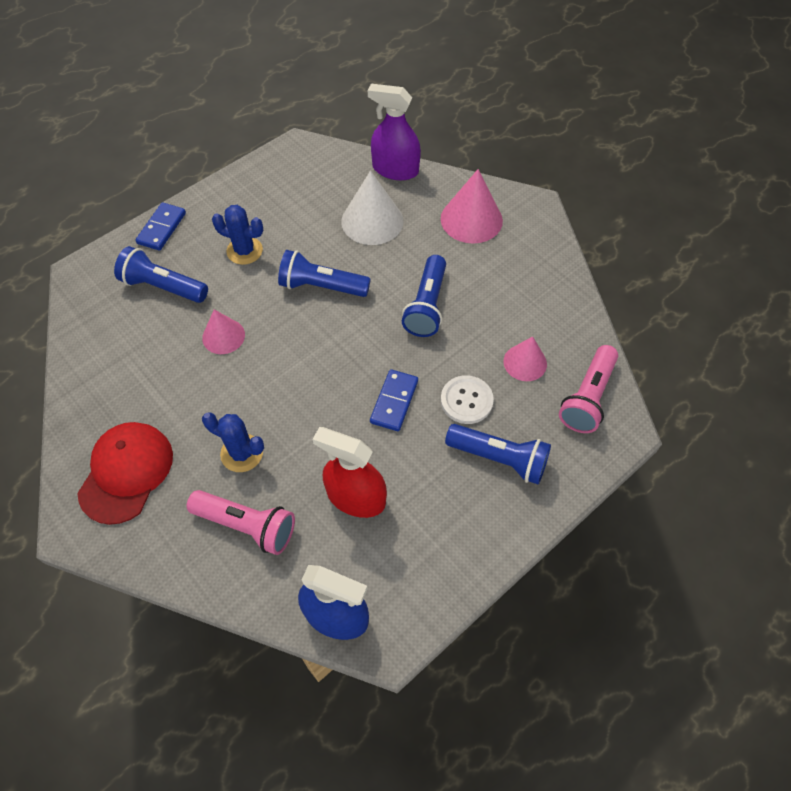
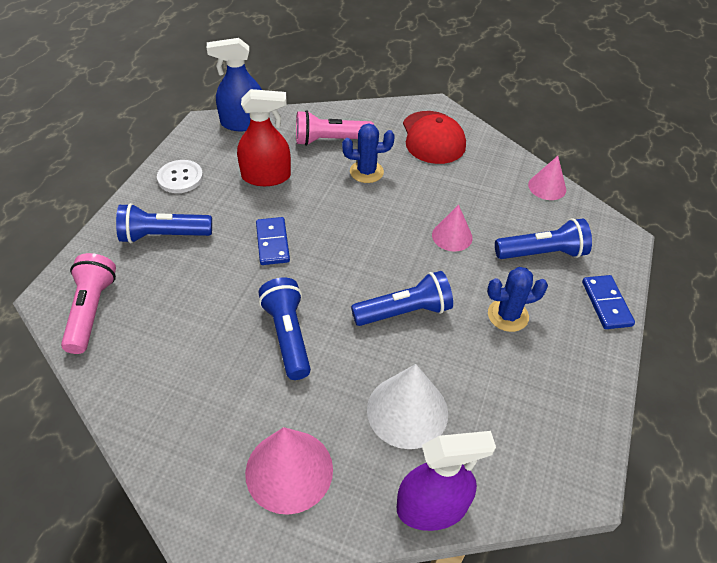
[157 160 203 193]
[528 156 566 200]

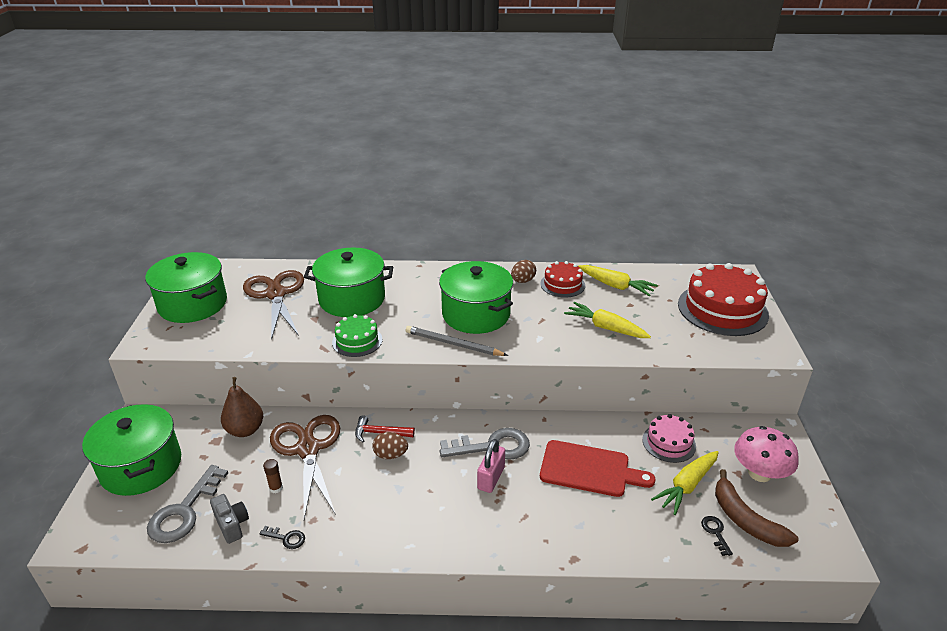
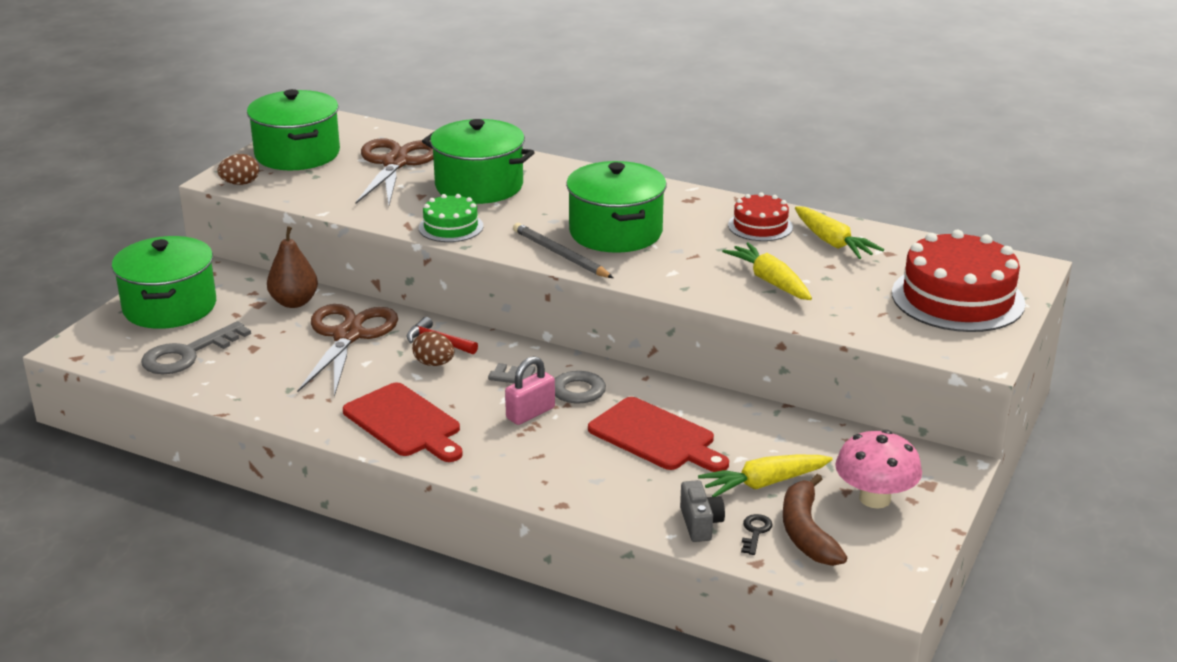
[259 526 305 549] (first image)
[263 459 283 494] (first image)
[642 414 696 463] (first image)
[343 383 463 462]
[680 480 725 542]
[217 154 259 185]

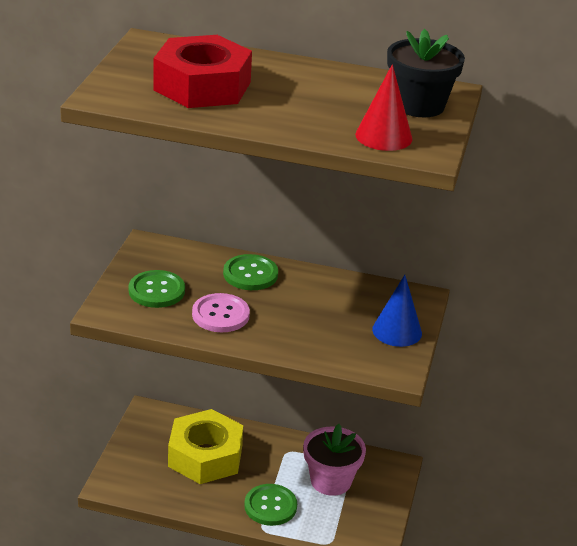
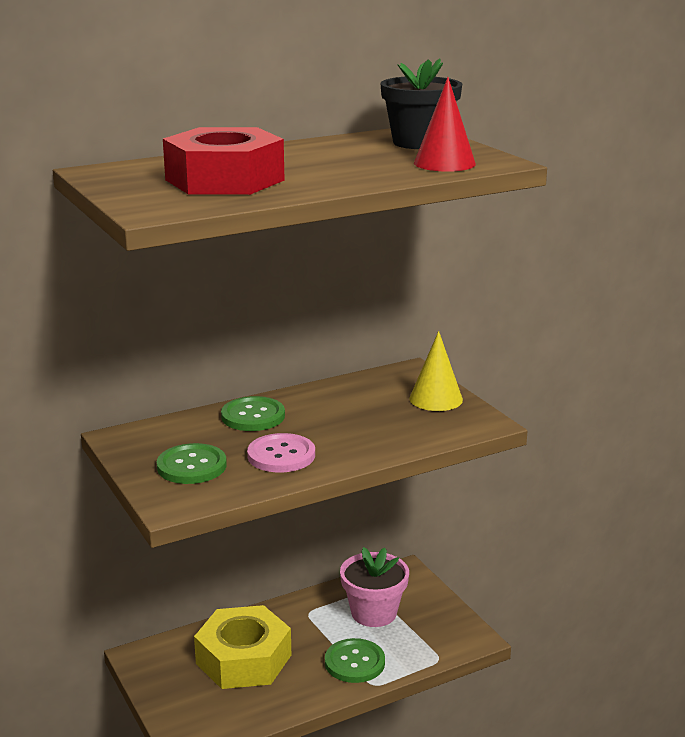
[410 331 463 411]

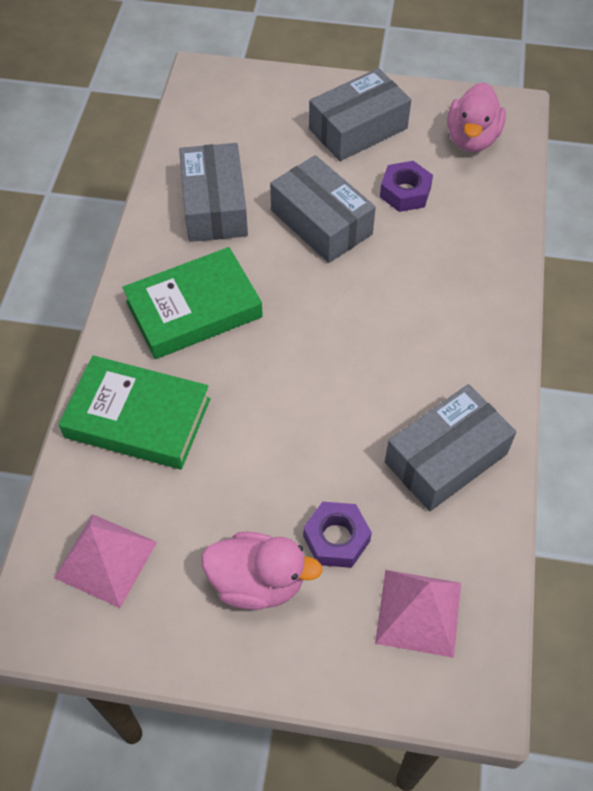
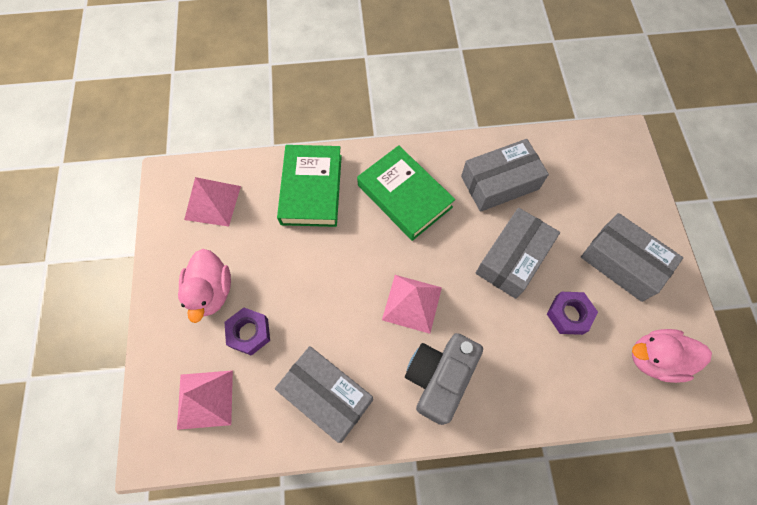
[382 275 442 334]
[405 333 483 425]

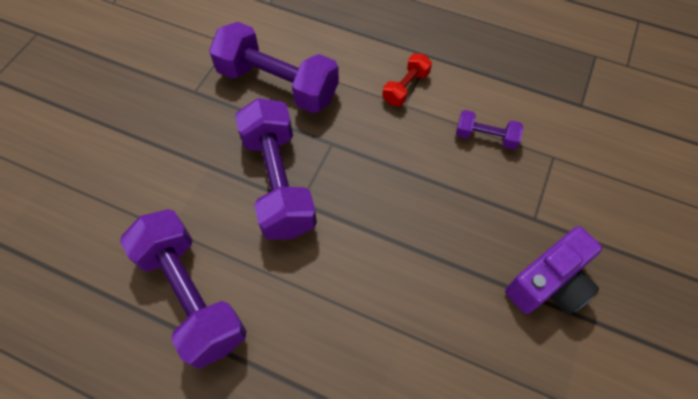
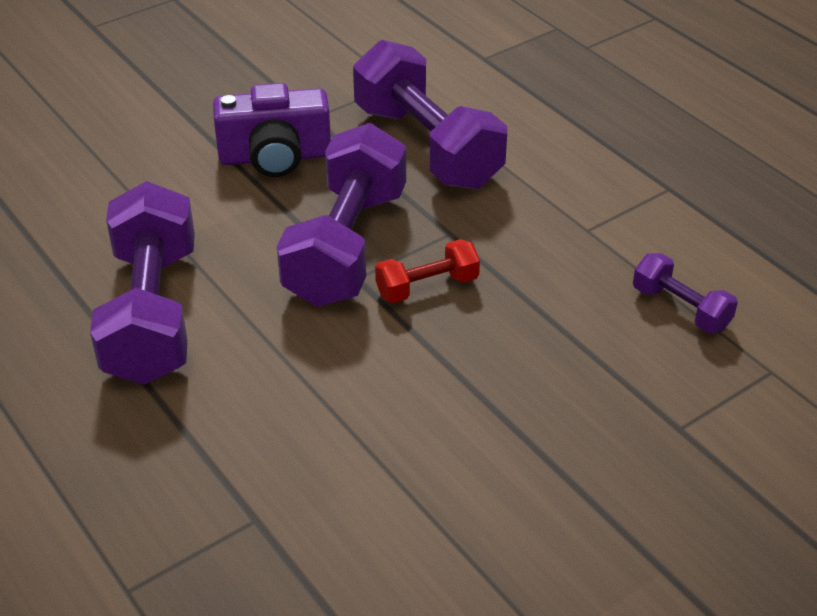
[375 239 480 303]
[213 83 331 177]

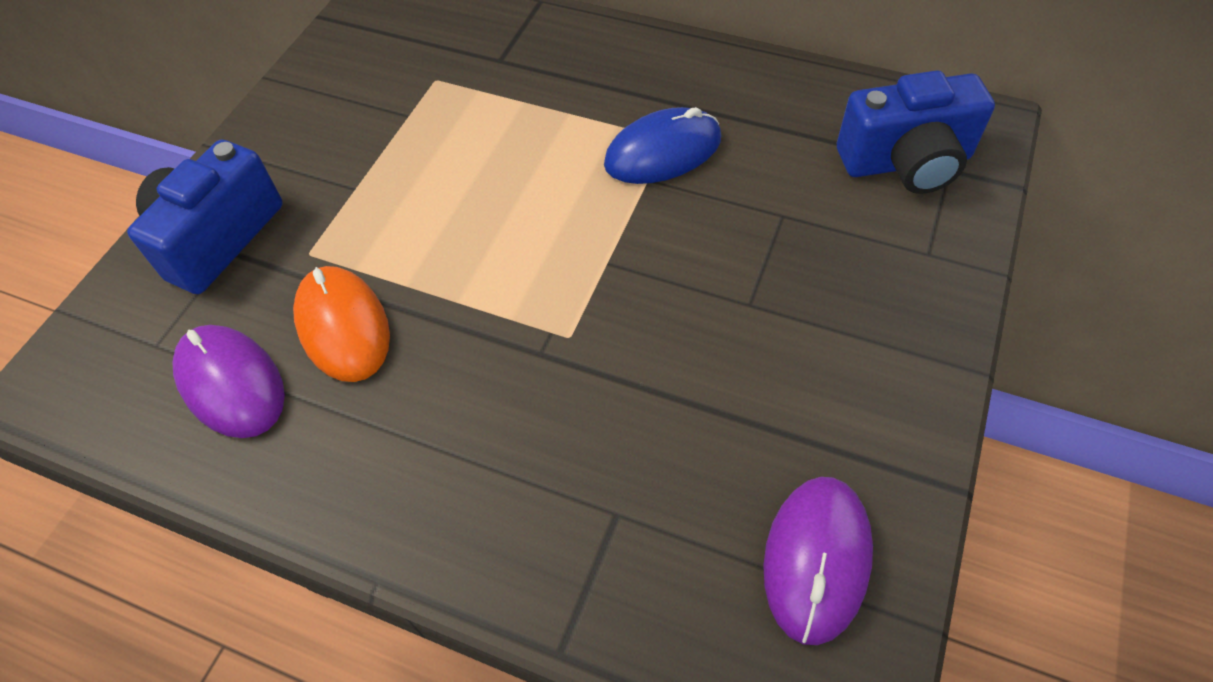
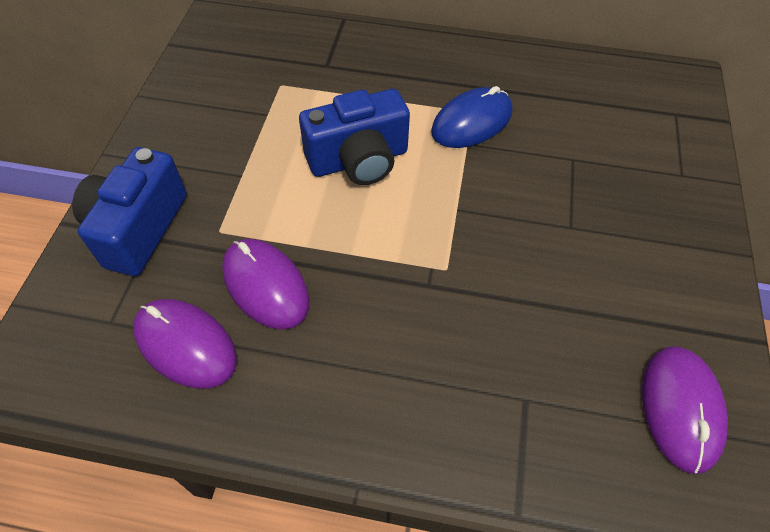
[299 89 410 185]
[222 239 310 329]

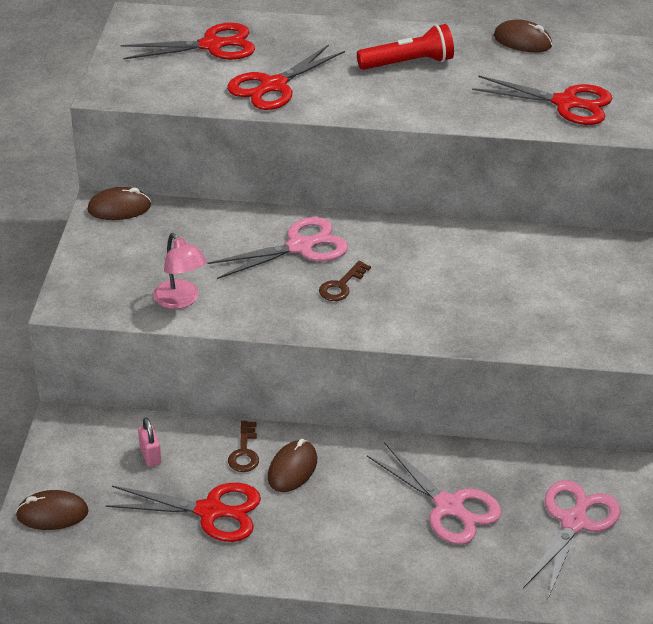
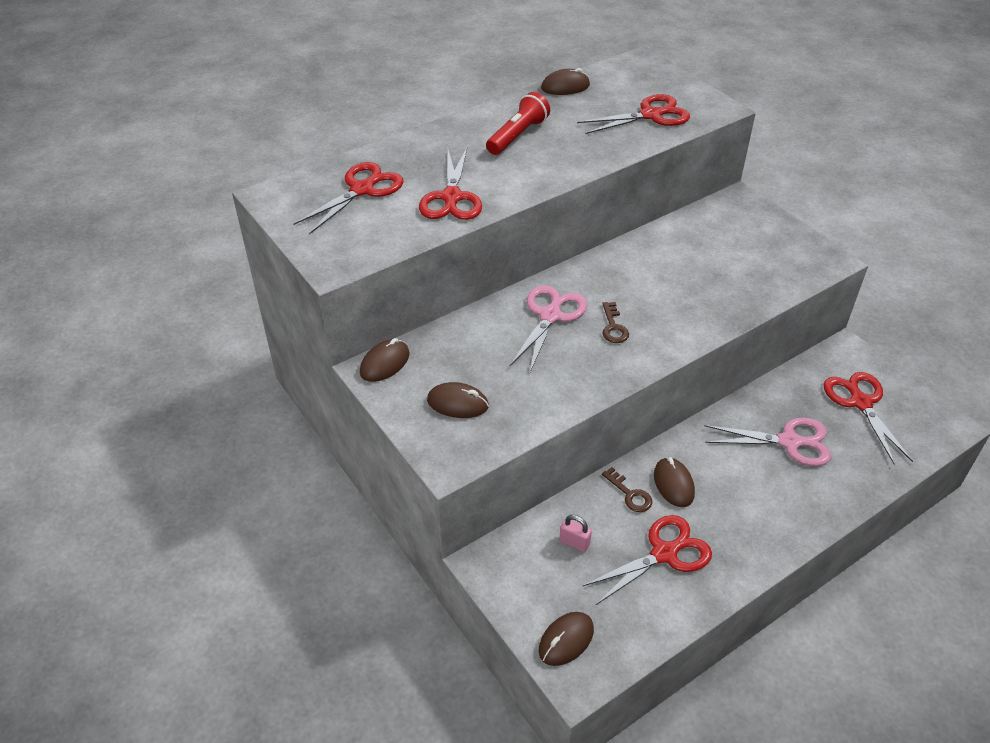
[153 233 207 309] (first image)
[427 382 489 418]
[824 372 913 464]

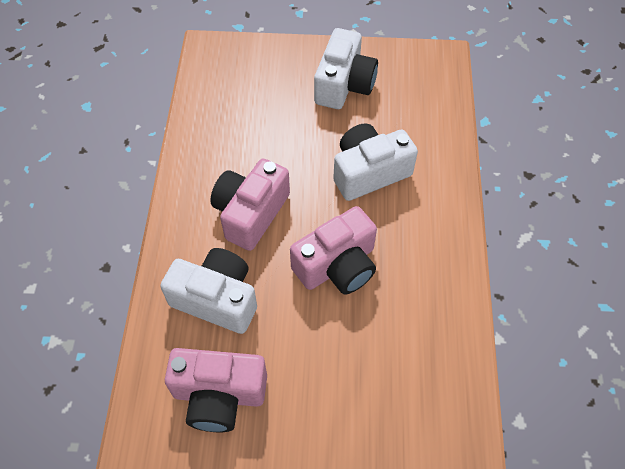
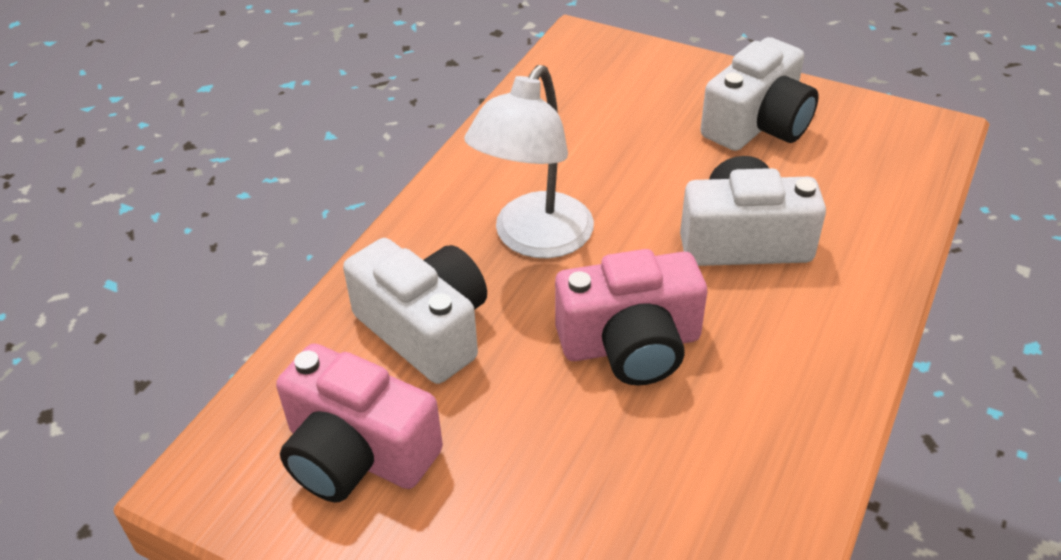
[464 65 594 258]

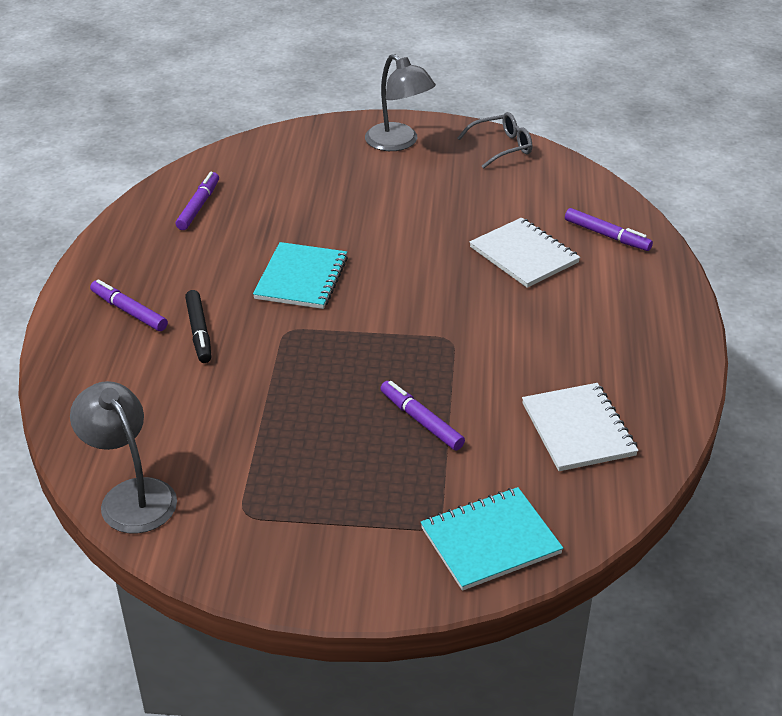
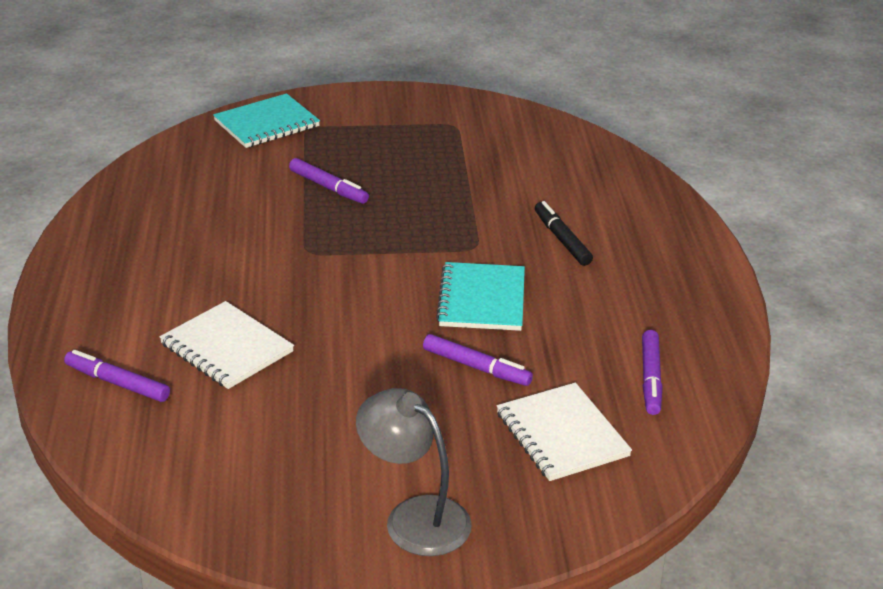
[70 381 177 534] (first image)
[457 112 532 169] (first image)
[423 334 533 386]
[497 382 632 481]

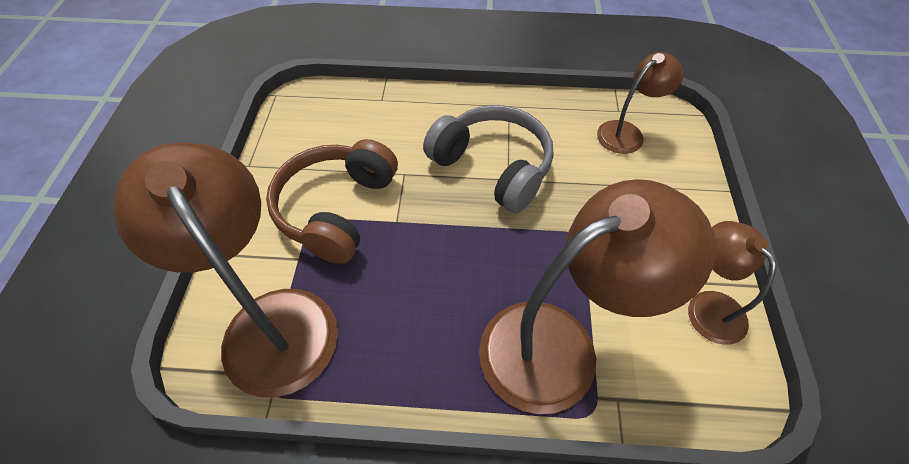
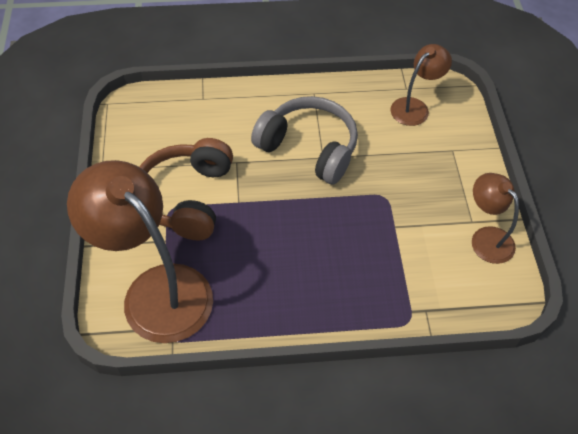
[479 179 716 414] (first image)

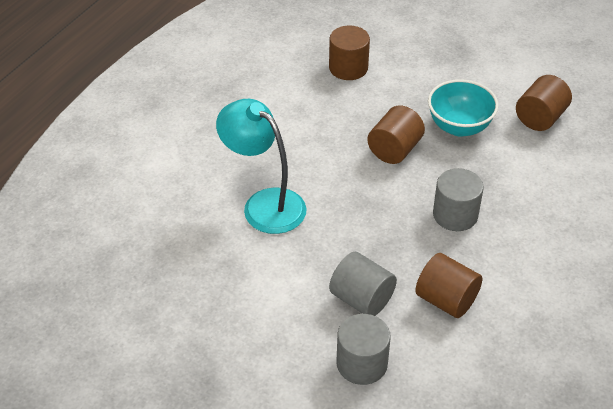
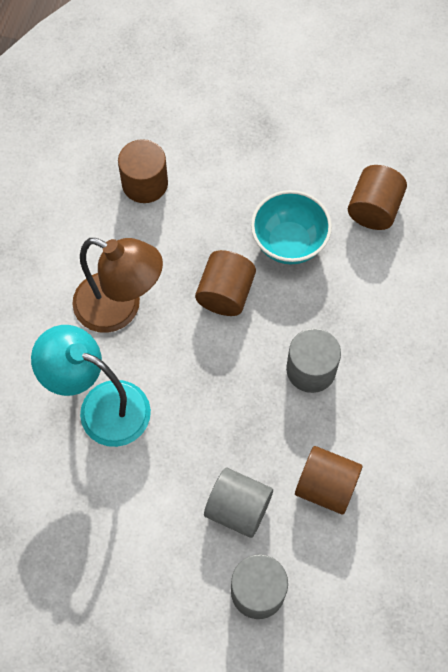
[72 238 163 333]

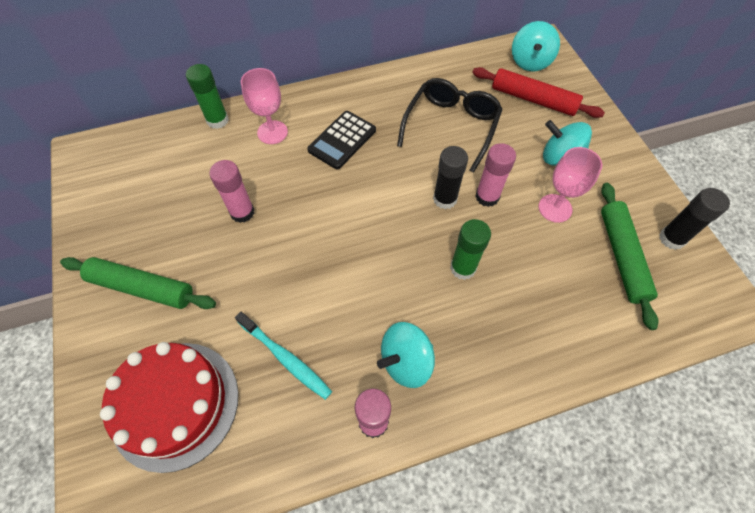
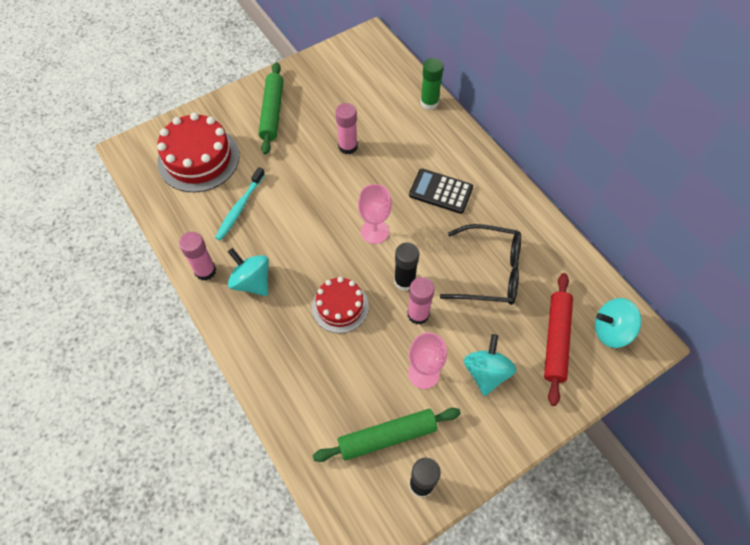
[358 184 392 244]
[312 277 369 333]

